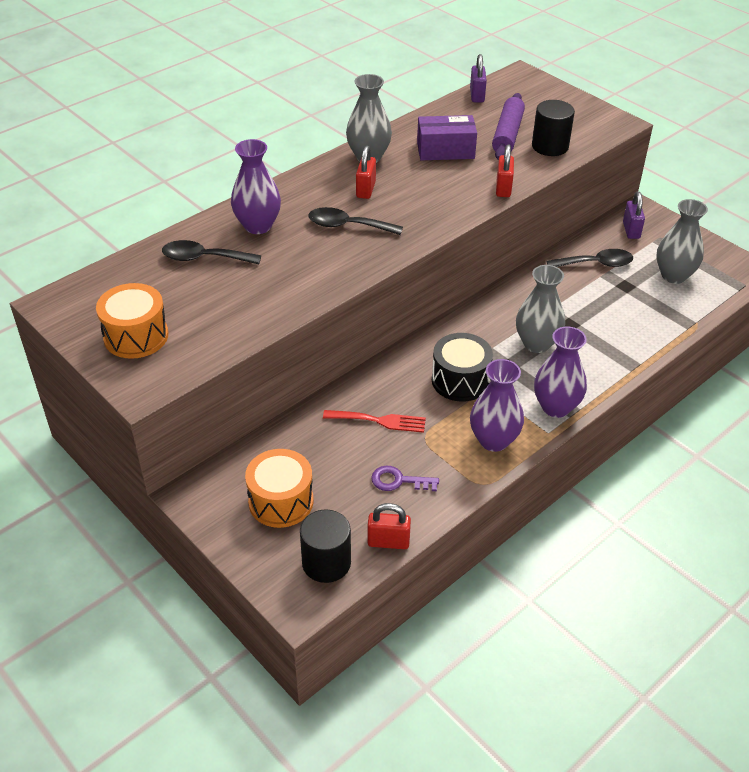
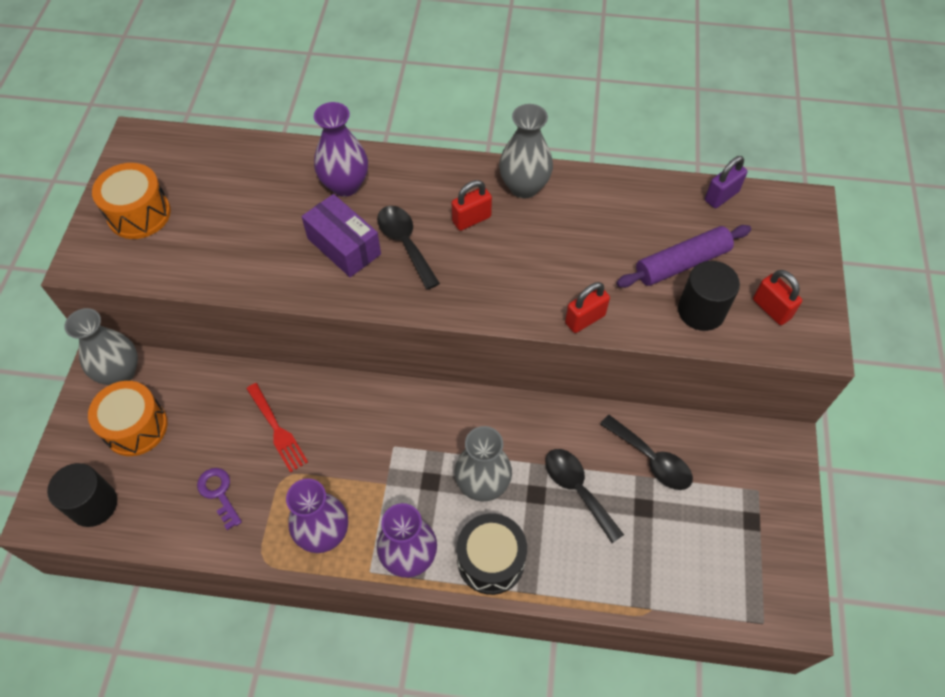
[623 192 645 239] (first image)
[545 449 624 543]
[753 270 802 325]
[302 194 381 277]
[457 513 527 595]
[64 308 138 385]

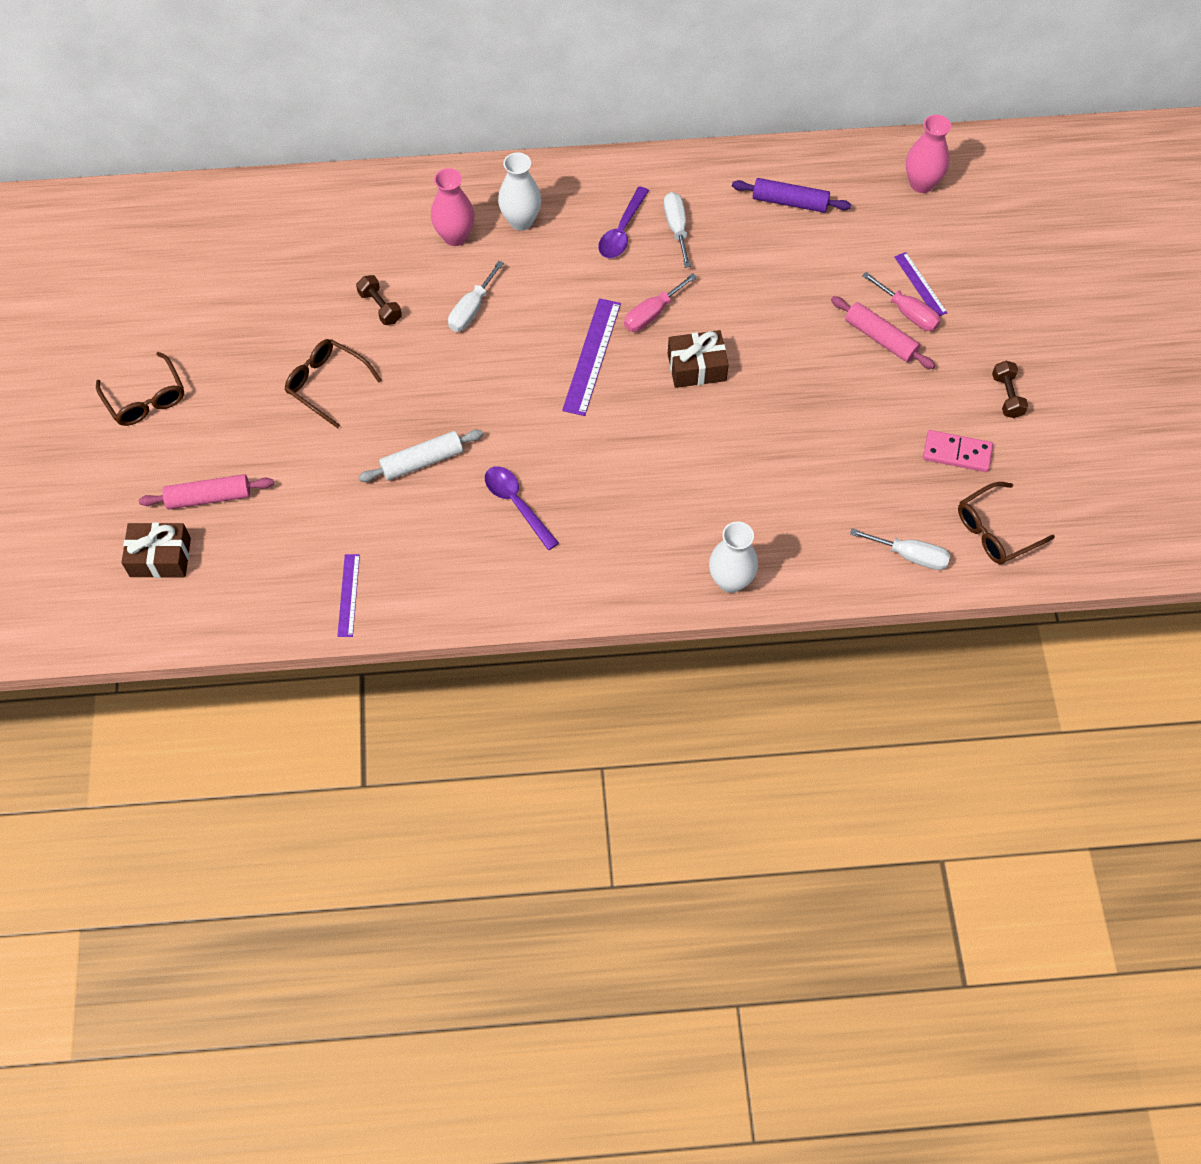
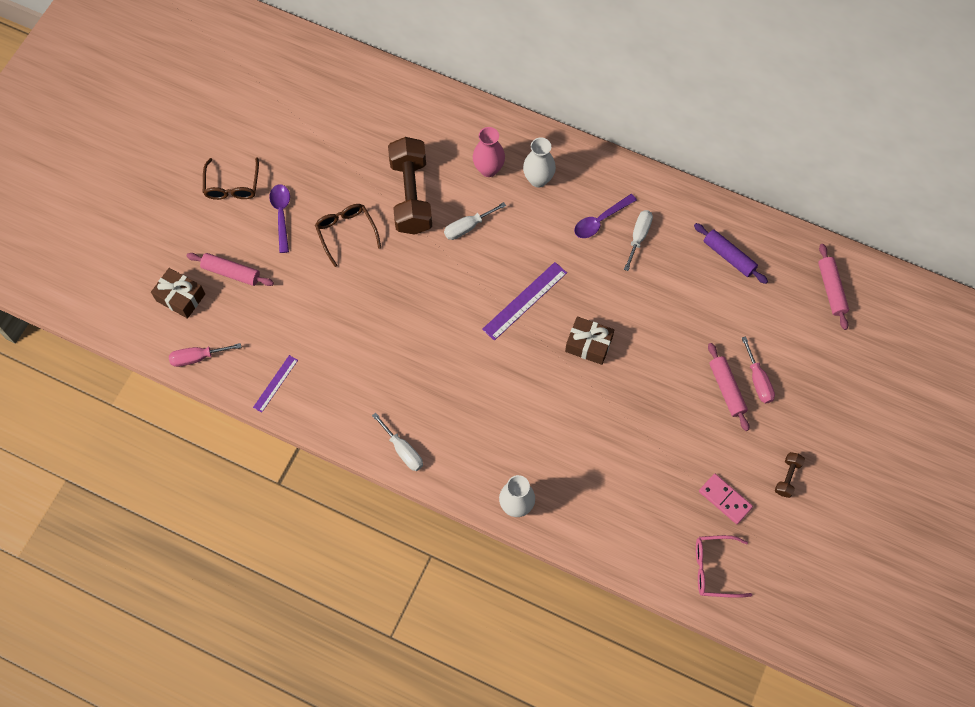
[358 430 483 482] (first image)
[894 252 948 316] (first image)
[269 184 290 253]
[169 343 241 367]
[372 413 423 471]
[818 244 849 330]
[696 535 752 598]
[388 137 432 235]

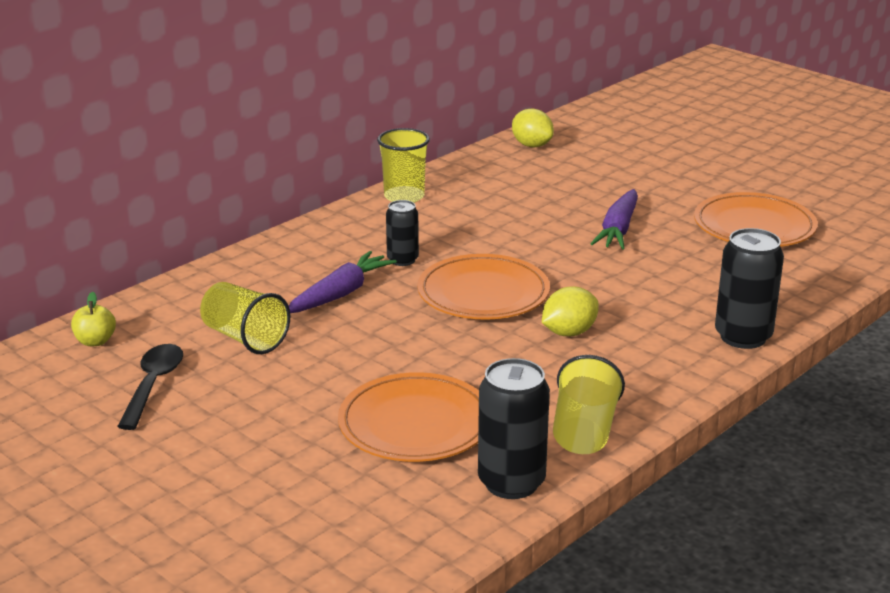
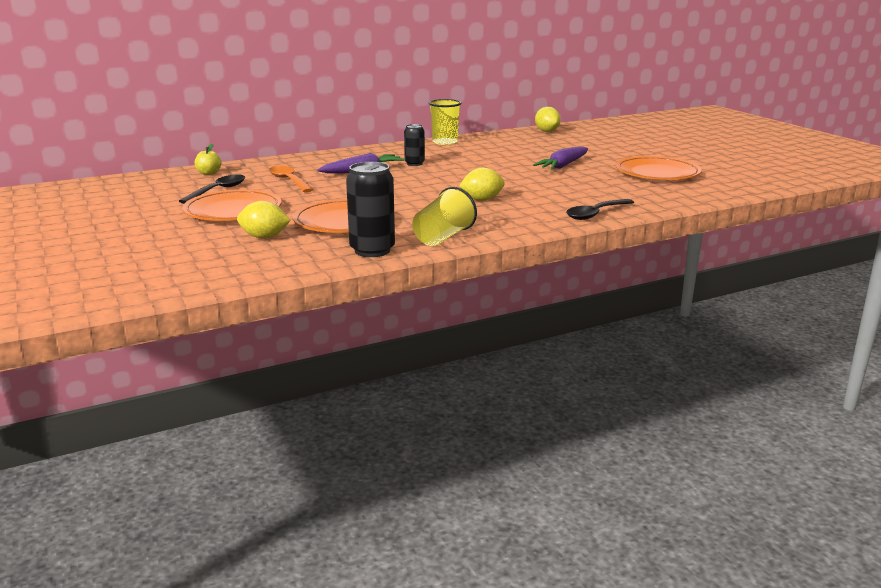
[237 201 291 239]
[182 189 282 221]
[269 166 313 193]
[566 199 634 220]

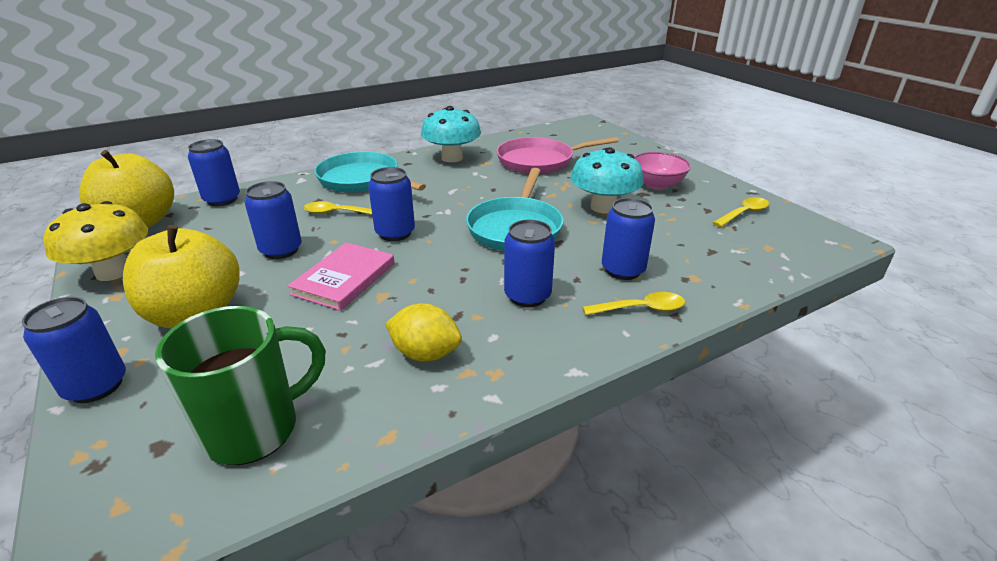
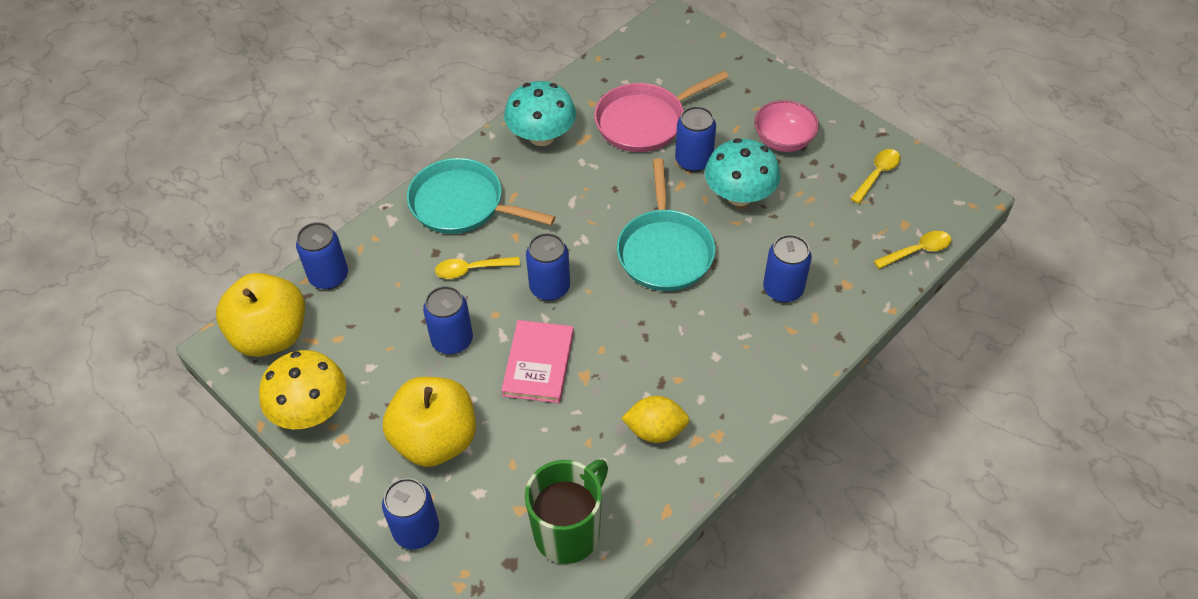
[675 106 716 172]
[874 231 951 269]

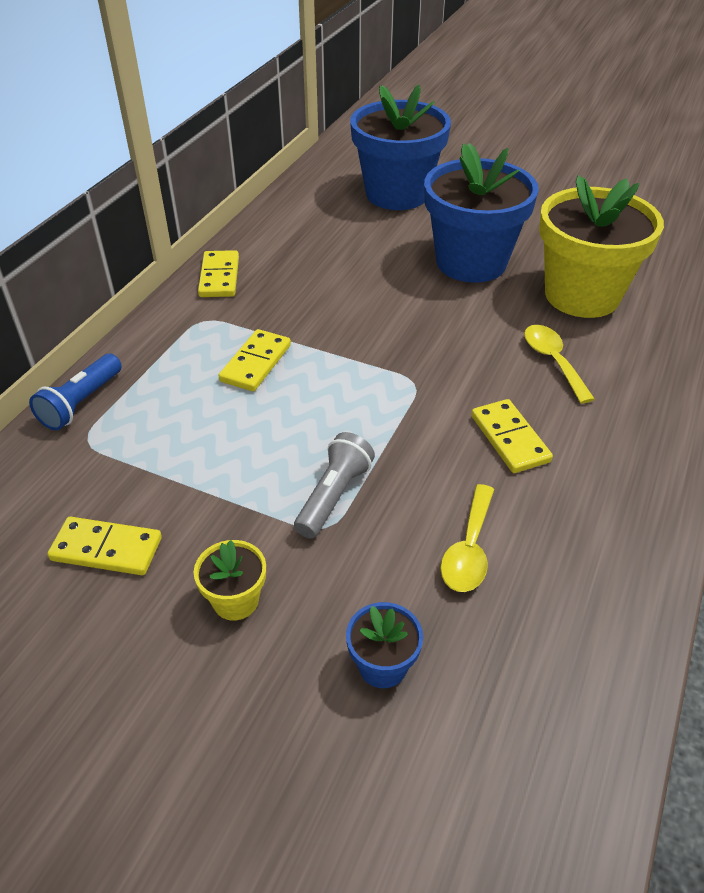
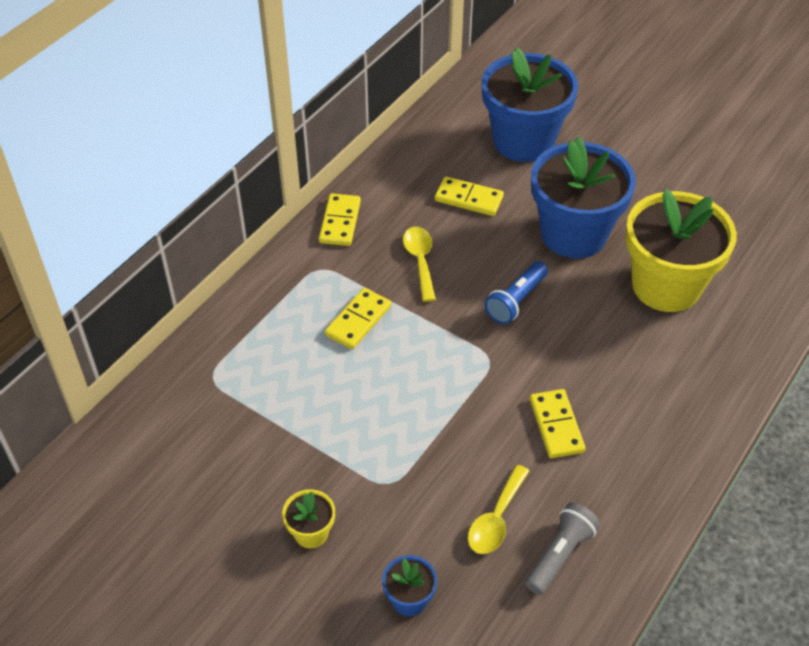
[484 261 548 324]
[435 176 504 216]
[525 502 600 595]
[403 227 436 302]

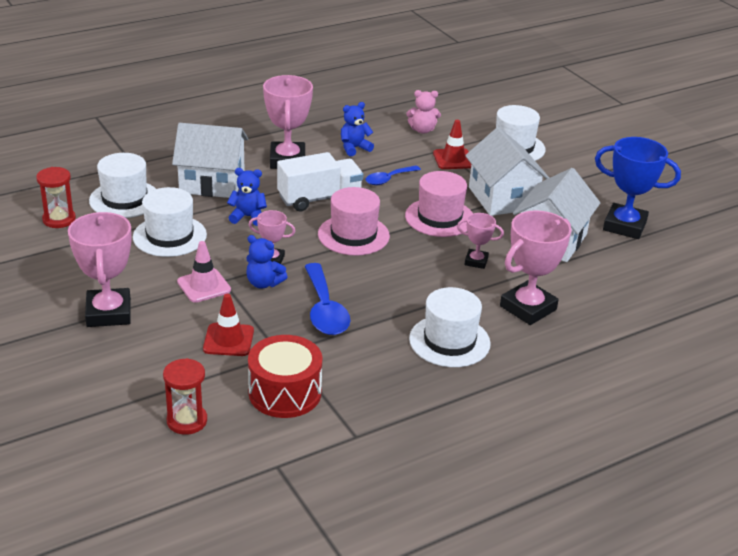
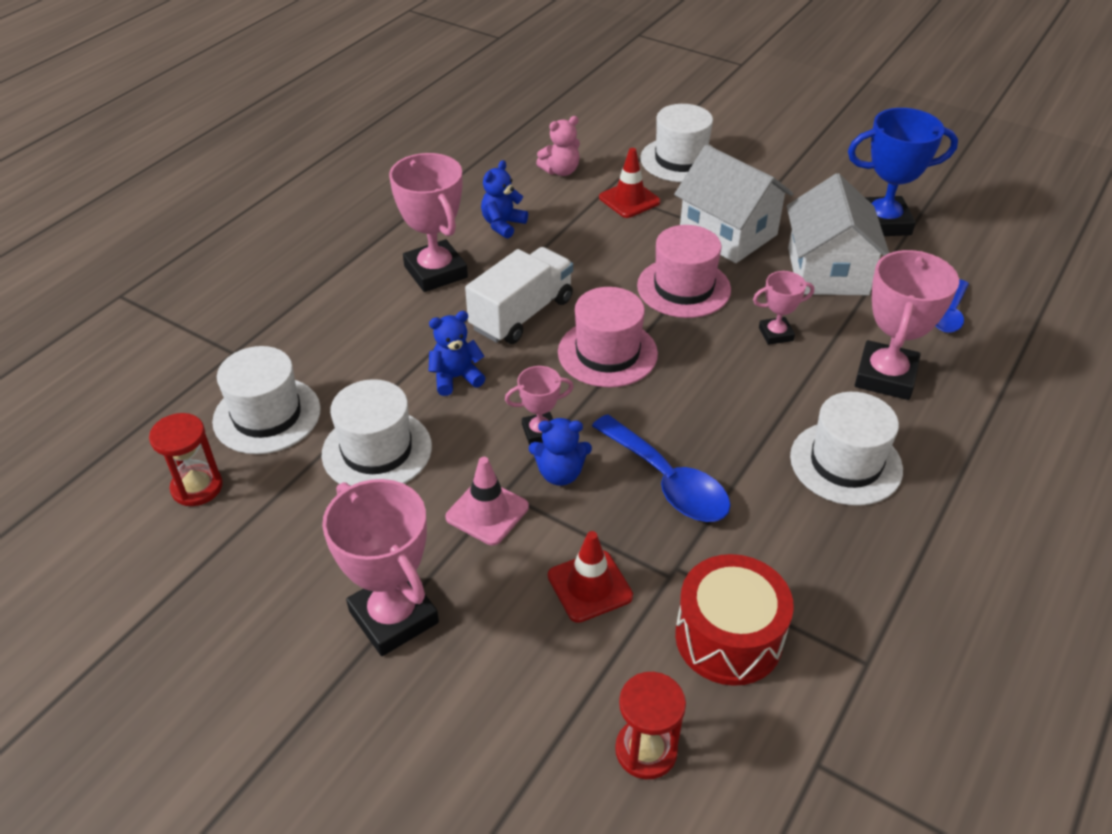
[172 123 248 198] (first image)
[936 279 969 333]

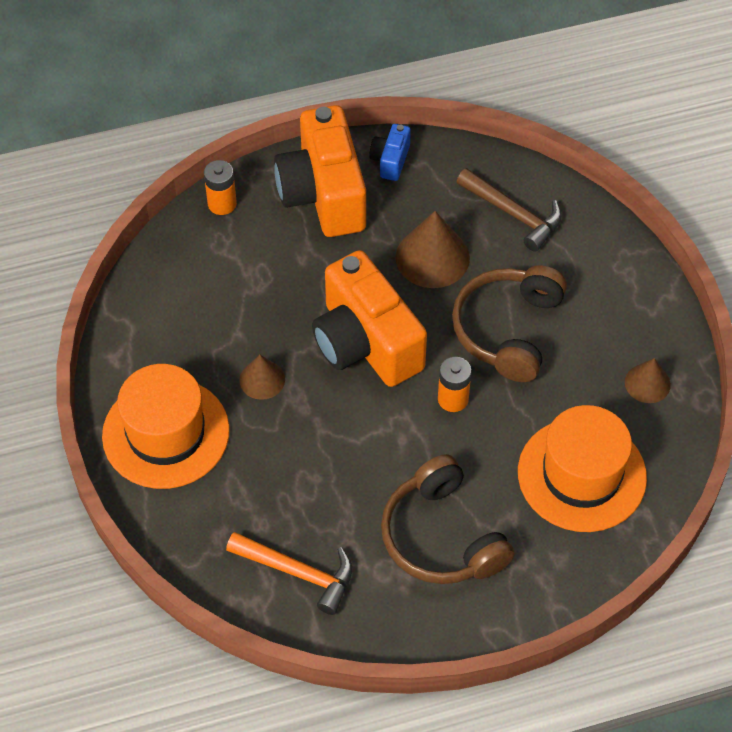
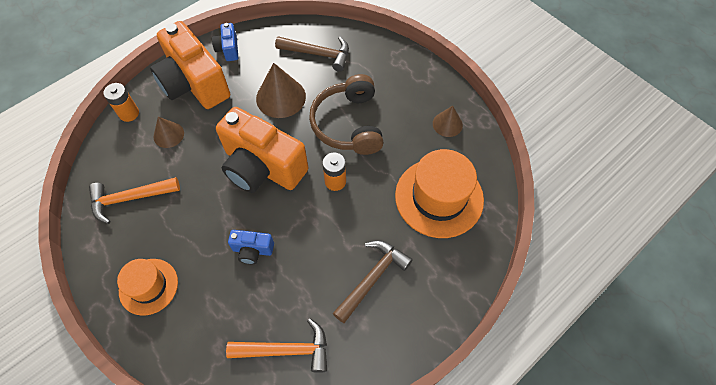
[89 177 180 224]
[228 230 274 264]
[153 117 184 148]
[333 240 413 323]
[117 259 178 316]

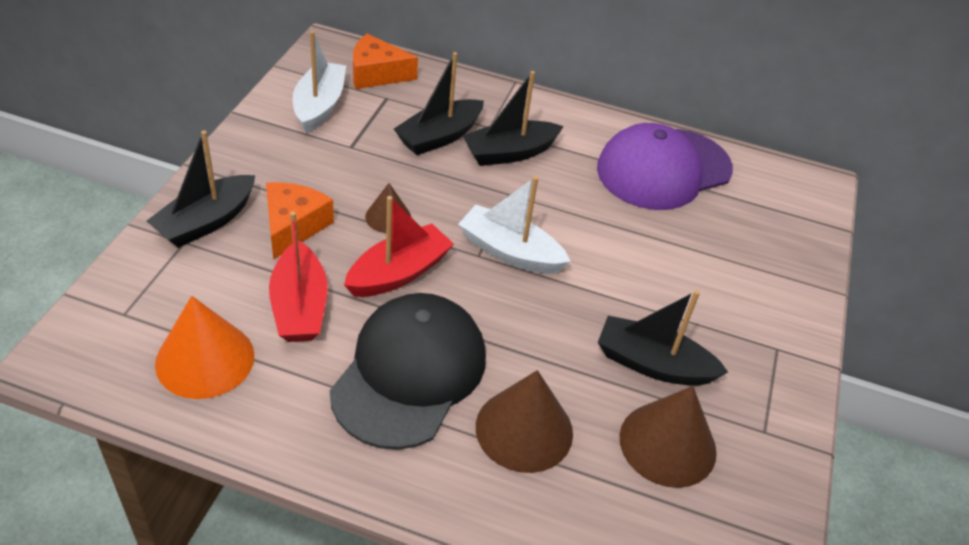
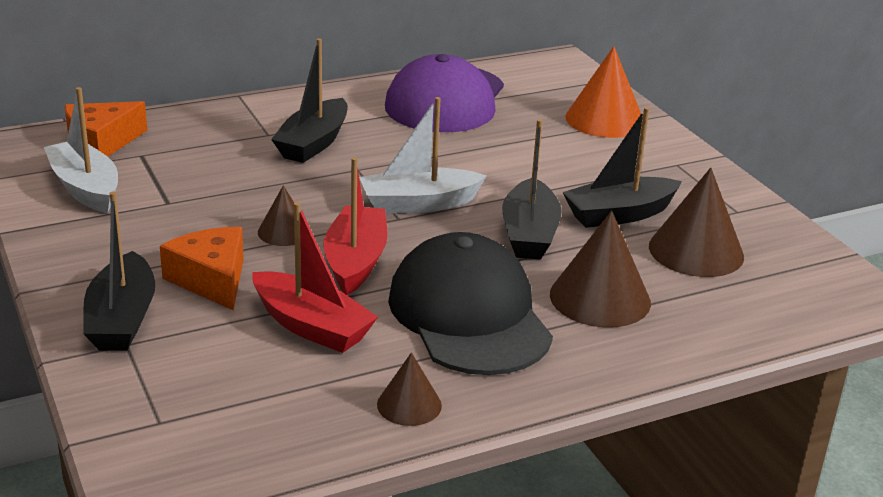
[377 353 442 426]
[565 46 643 138]
[502 119 562 260]

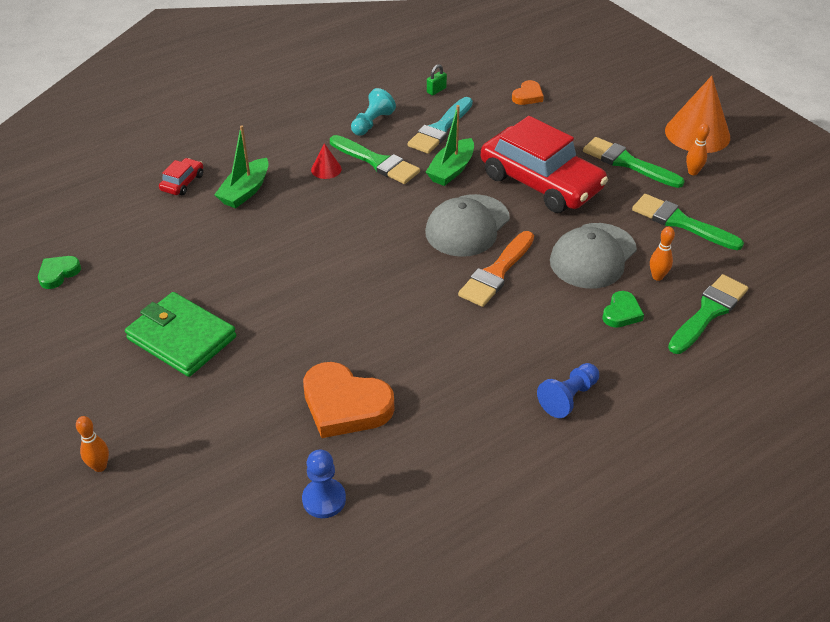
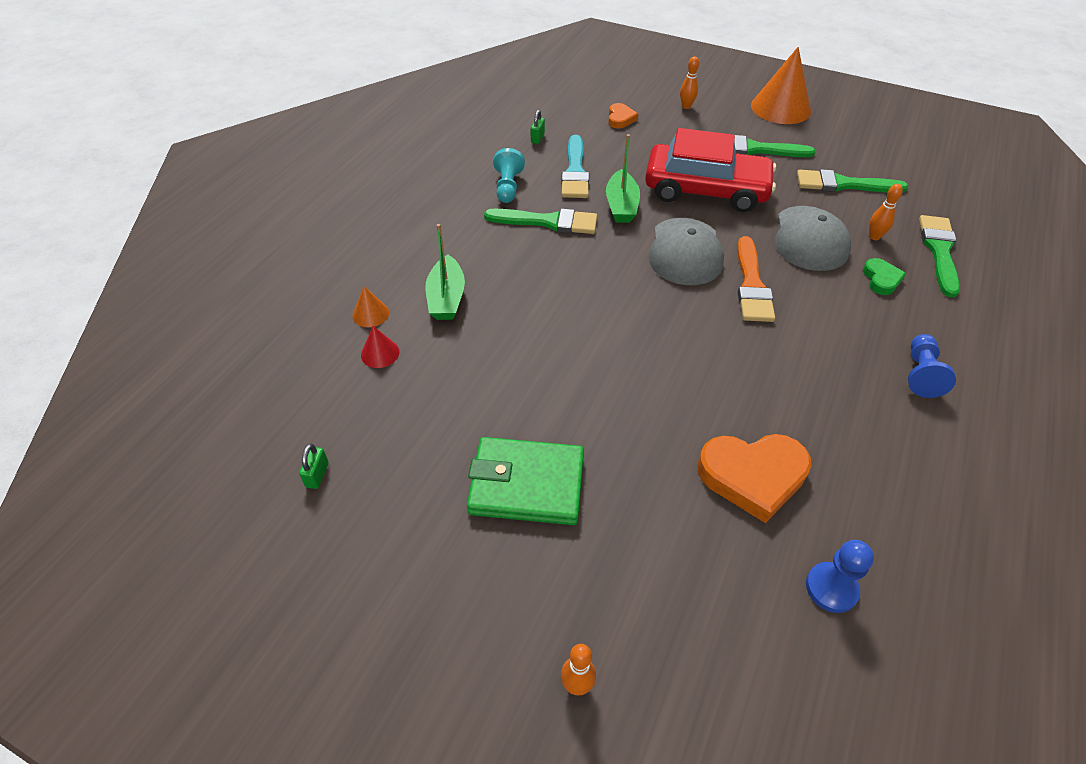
[361 326 399 368]
[680 56 699 109]
[299 444 329 489]
[352 286 389 327]

